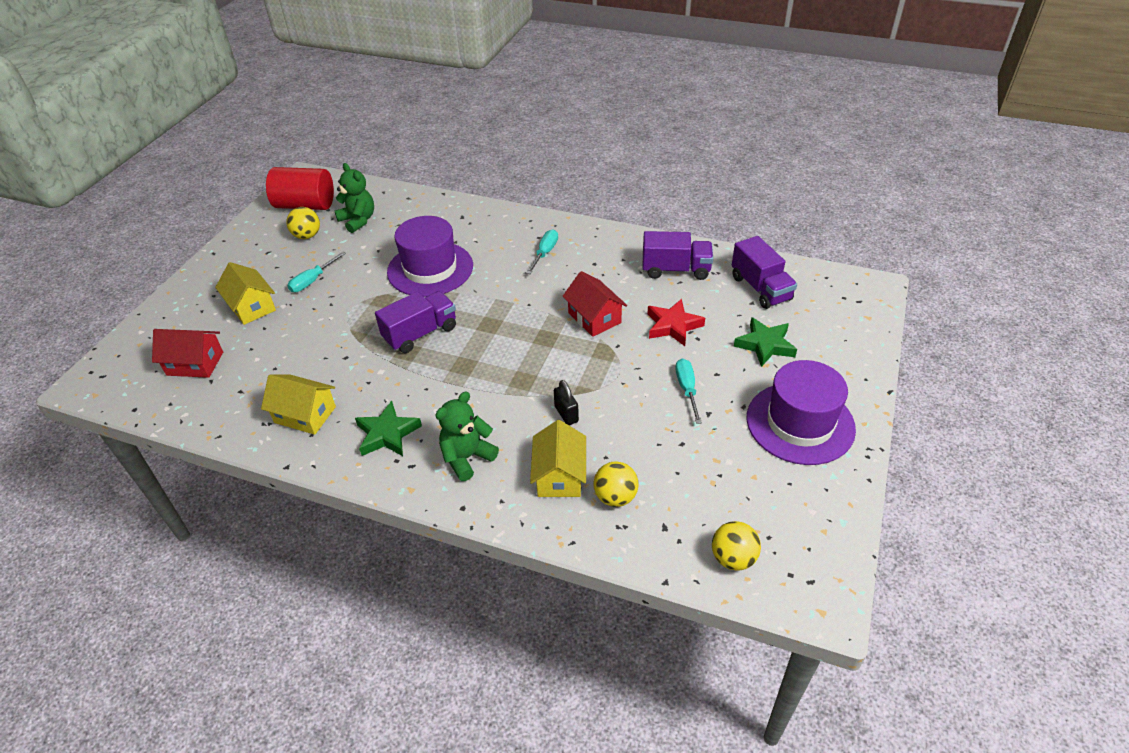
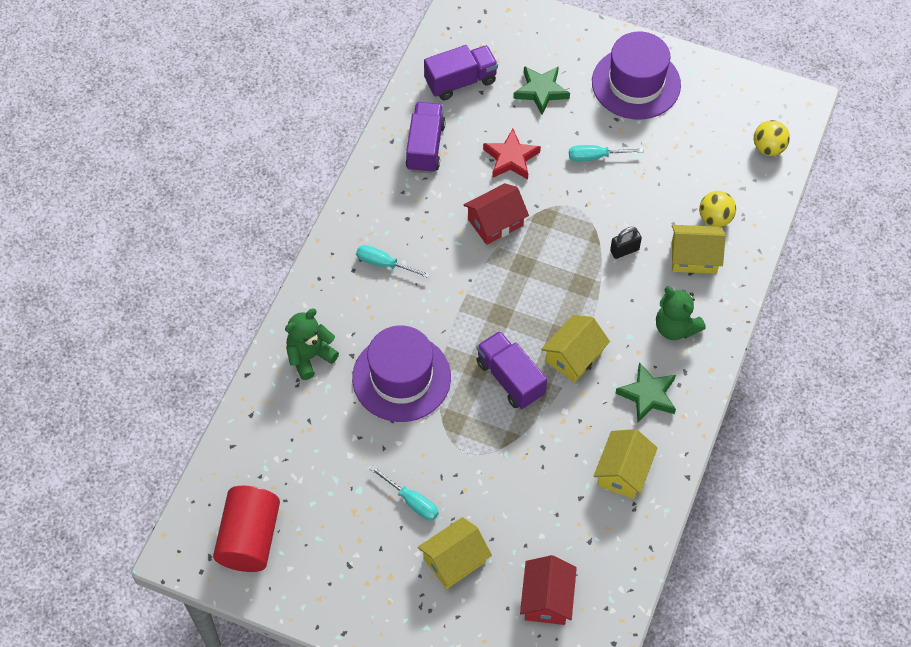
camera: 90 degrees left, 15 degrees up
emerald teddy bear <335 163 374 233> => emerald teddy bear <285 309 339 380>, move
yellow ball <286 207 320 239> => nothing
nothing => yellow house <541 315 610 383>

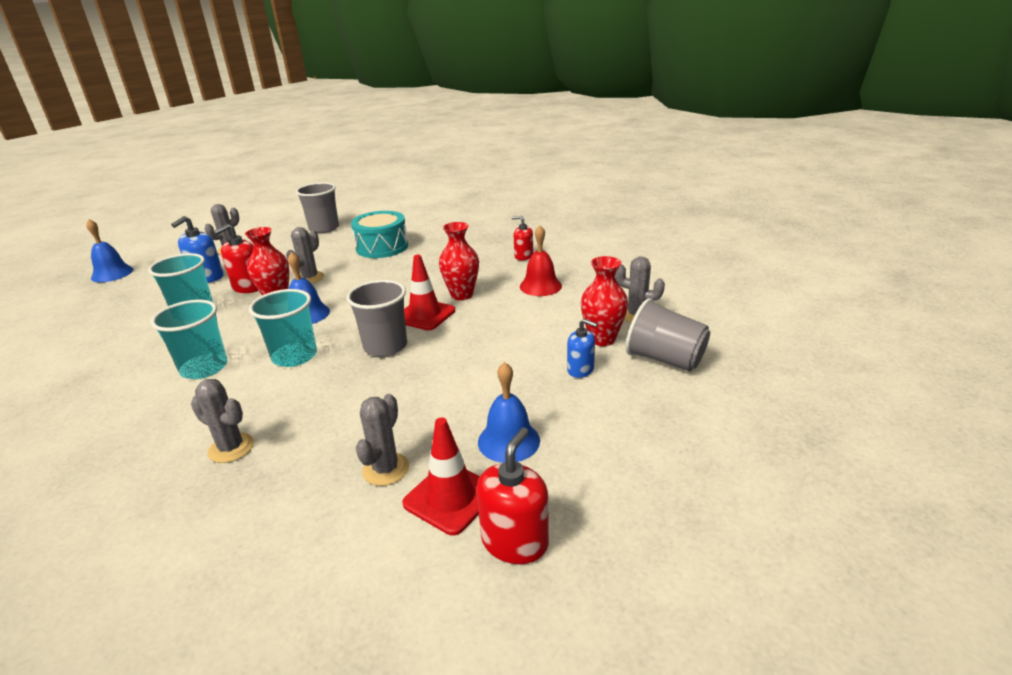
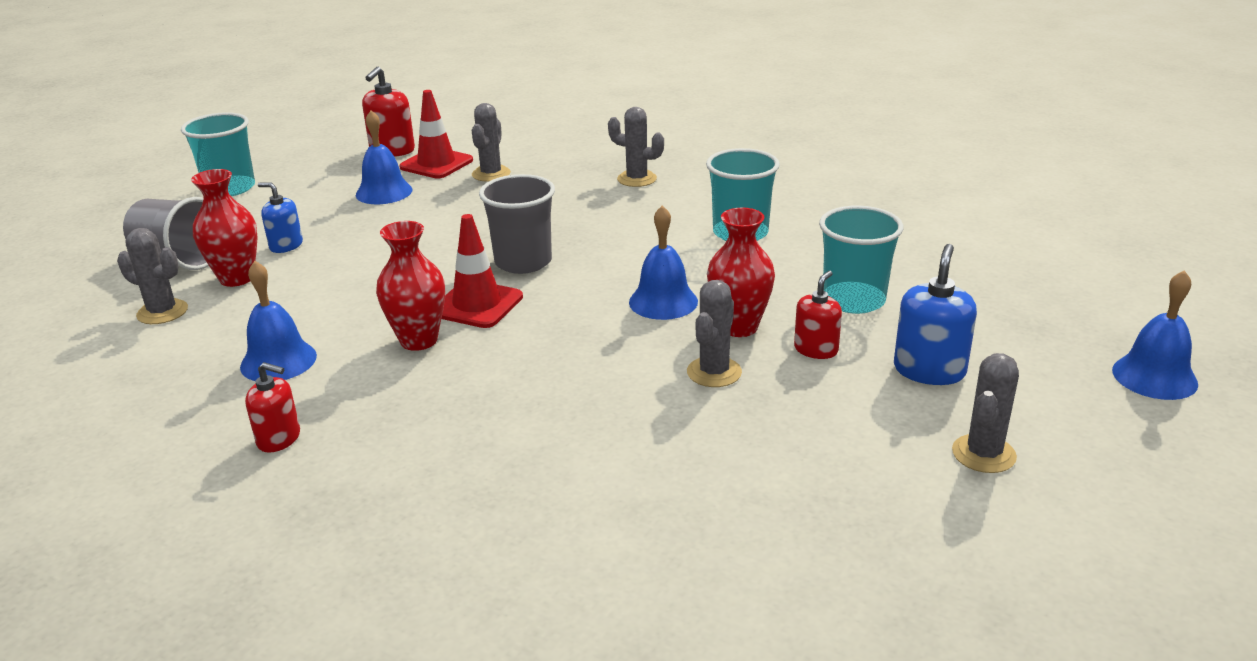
camera: 175 degrees right, 0 degrees up
ash-grey tumbler <296 182 339 233> => nothing
teal toy drum <351 211 408 258> => nothing
red soap pump <213 223 258 293> => red soap pump <794 271 842 359>, x0.66
red bell <520 225 562 296> => blue bell <240 261 317 381>
teal tumbler <249 289 317 367> => teal tumbler <181 112 255 196>, move

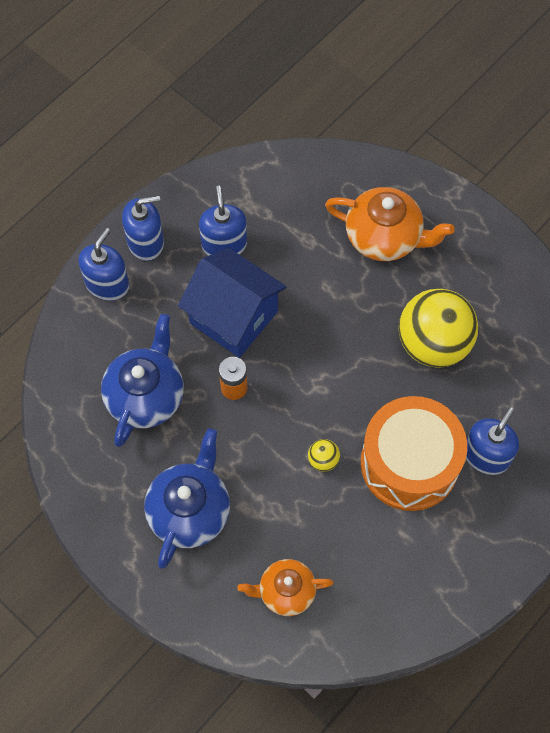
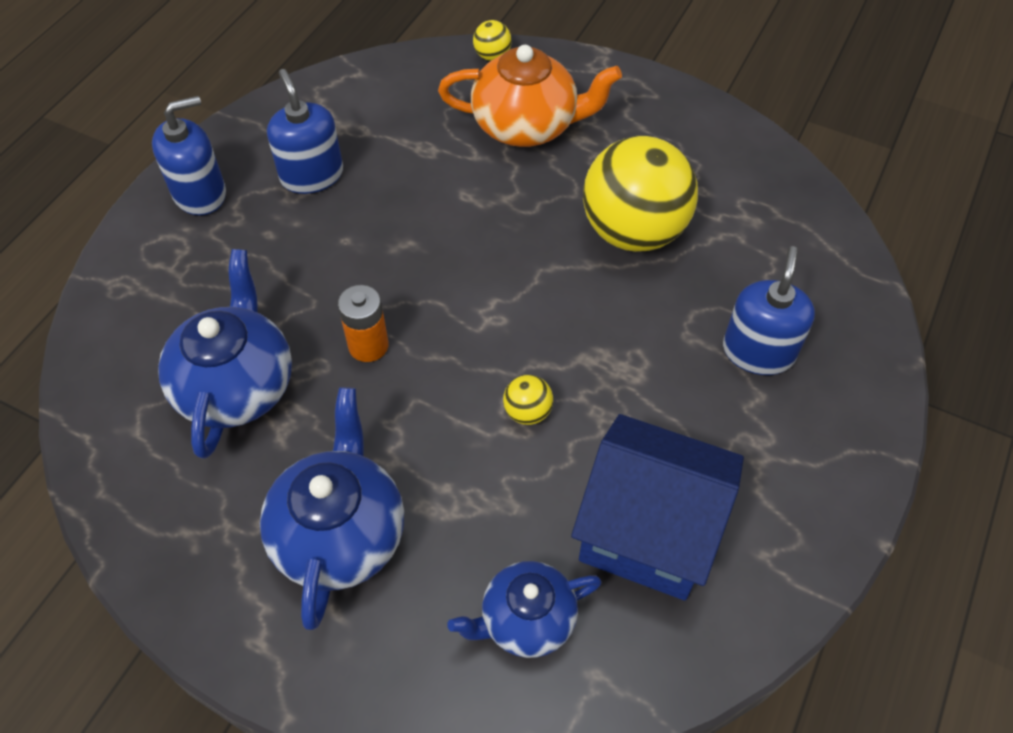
camera: 15 degrees left, 10 degrees down
blue soap pump <78 228 129 301> => nothing
blue house <178 248 286 358> => blue house <571 414 744 600>, move
orange-coloured toy drum <361 396 467 511> => nothing
orange-coloured tea pot <237 559 333 616> => blue tea pot <447 561 601 658>
nothing => yellow ball <473 20 512 61>

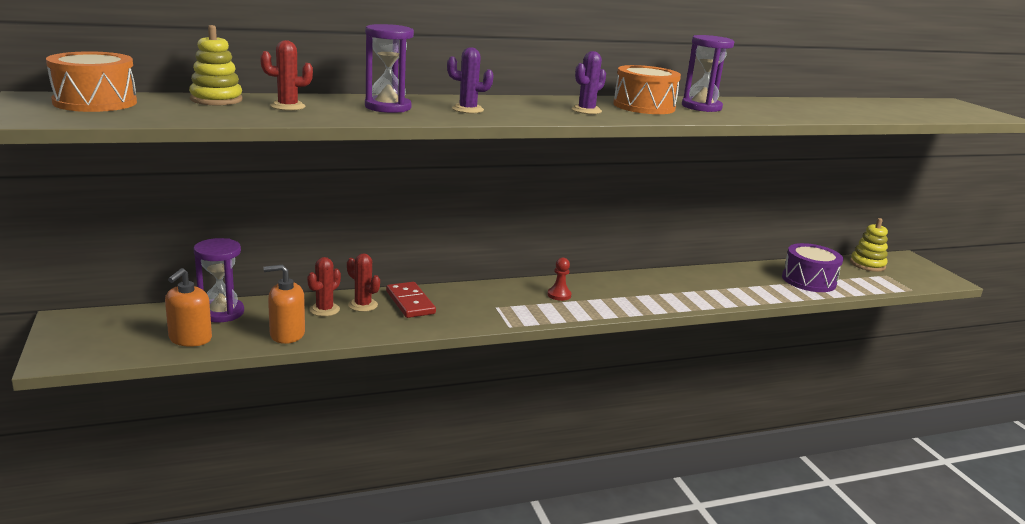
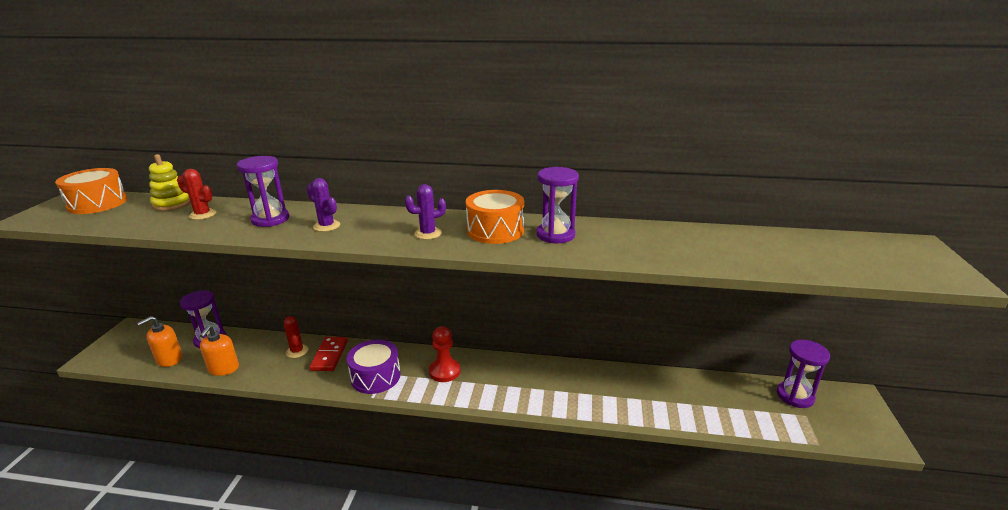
camera: 30 degrees right, 5 degrees up
yellow stacking rings <850 218 888 272> => purple hourglass <777 340 830 408>
purple toy drum <782 243 843 292> => purple toy drum <347 339 401 394>, move
red cactus <307 257 341 316> => nothing
red pawn <547 258 572 301> => red pawn <429 326 461 382>, x1.57
orange-coloured soap pump <263 264 305 344> => orange-coloured soap pump <200 325 239 376>, 105 degrees counterclockwise

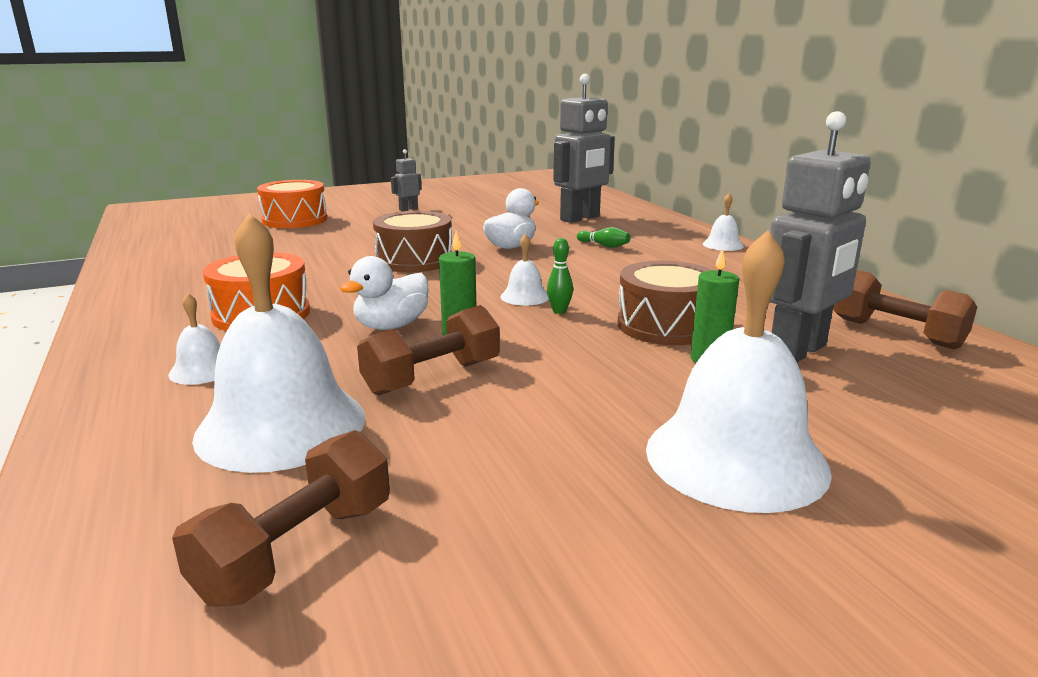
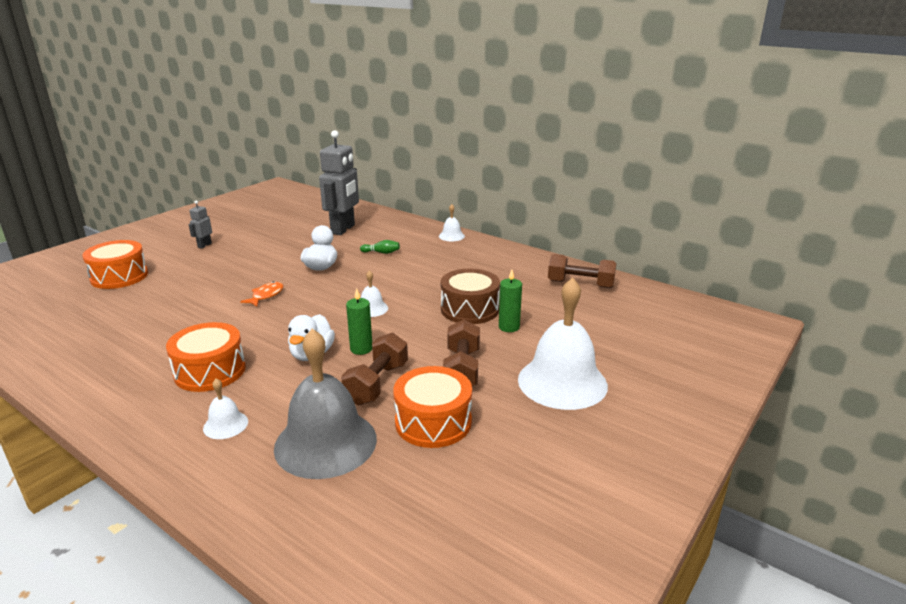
camera: 30 degrees left, 5 degrees up
ash-grey robot <770 111 871 362> => nothing
dark brown toy drum <373 211 452 272> => orange-coloured fish <240 281 283 307>
white bell <192 213 365 473> => ash-grey bell <274 329 377 479>
emerald skittle <547 238 573 314> => nothing
dark brown hand weight <172 430 390 606> => dark brown hand weight <443 319 480 386>, move
nothing => orange-coloured toy drum <393 366 472 448>

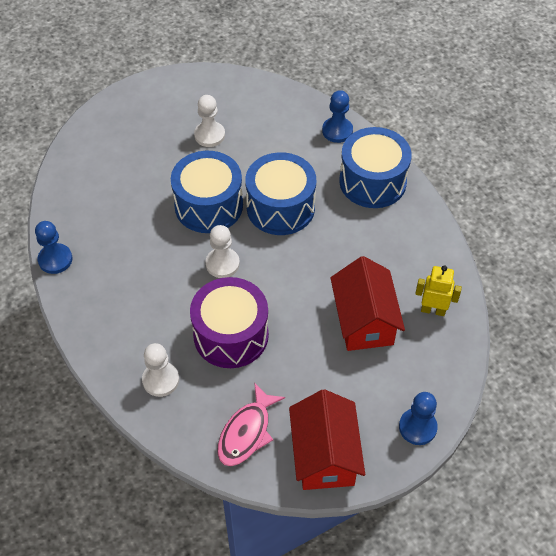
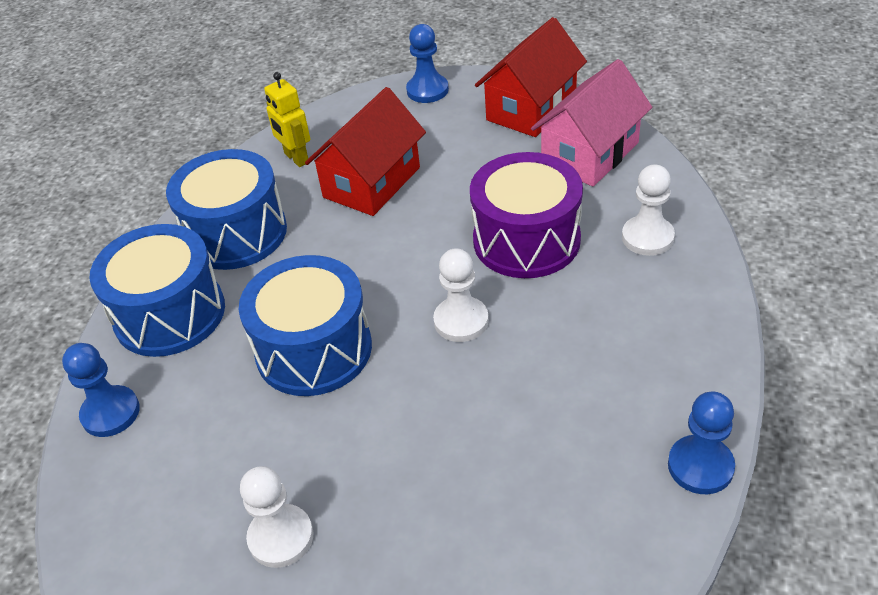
camera: 135 degrees left, 10 degrees down
blue toy drum <171 151 243 233> => blue toy drum <166 149 287 270>, move
rose-pink fish <217 383 285 466> => rose-pink house <531 59 652 187>

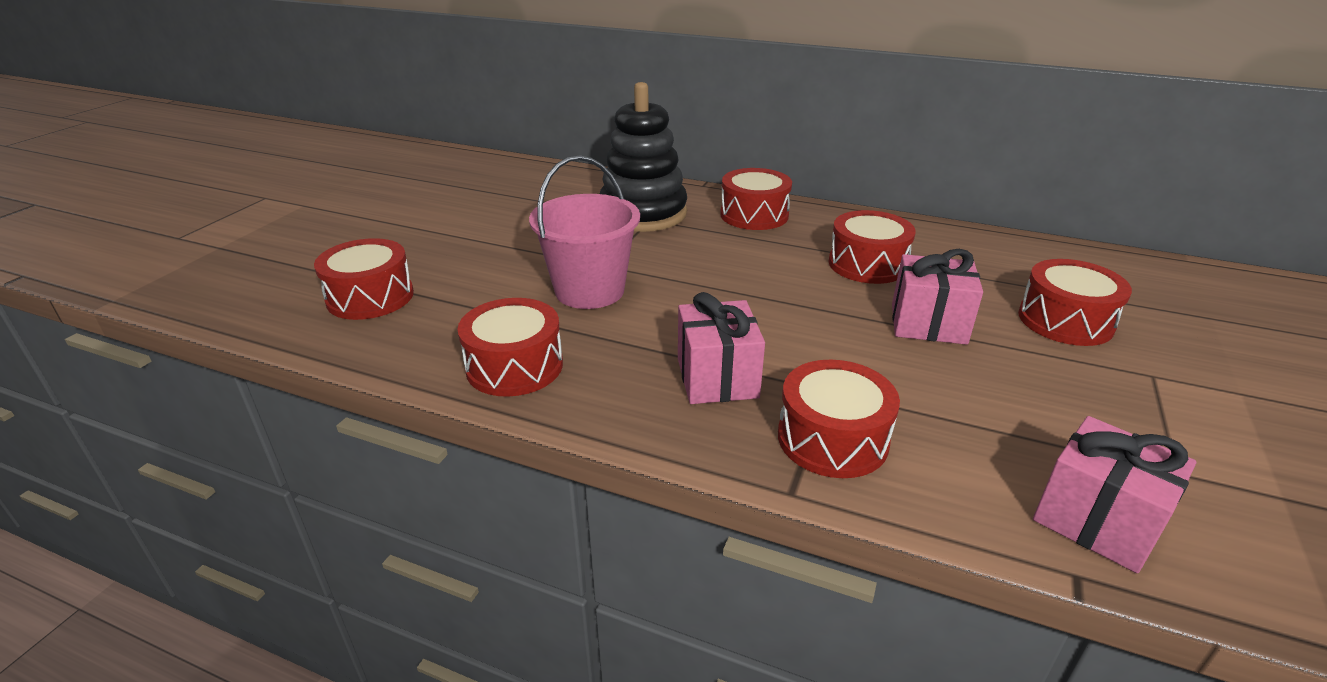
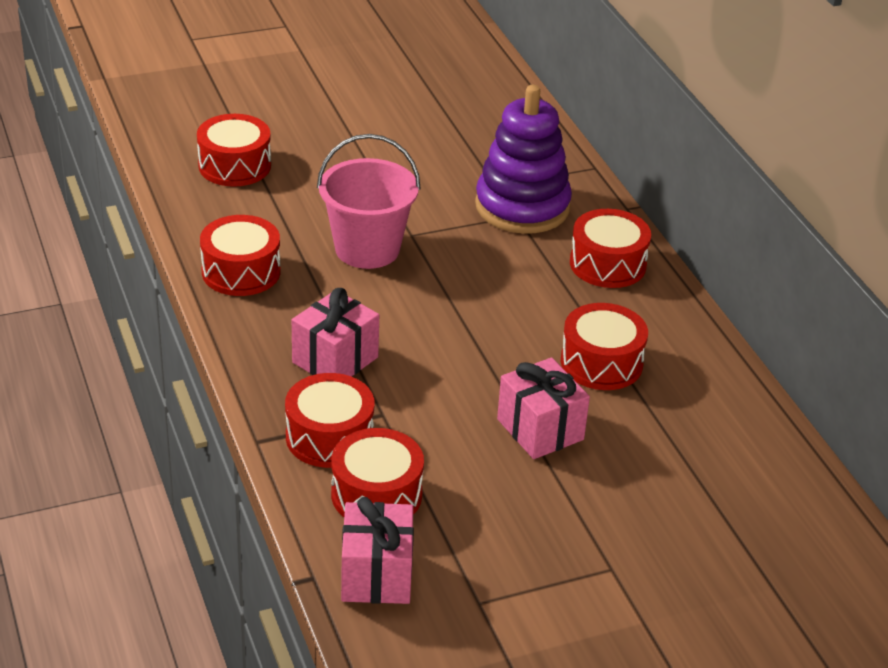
camera: 45 degrees right, 5 degrees up
jet-black stacking rings <600 82 687 232> => purple stacking rings <475 85 572 234>
red toy drum <1018 259 1132 346> => red toy drum <331 428 424 517>, move

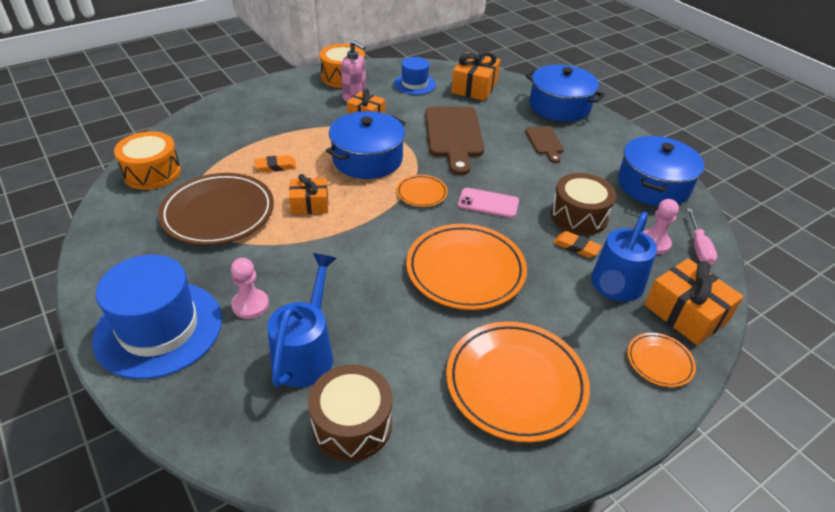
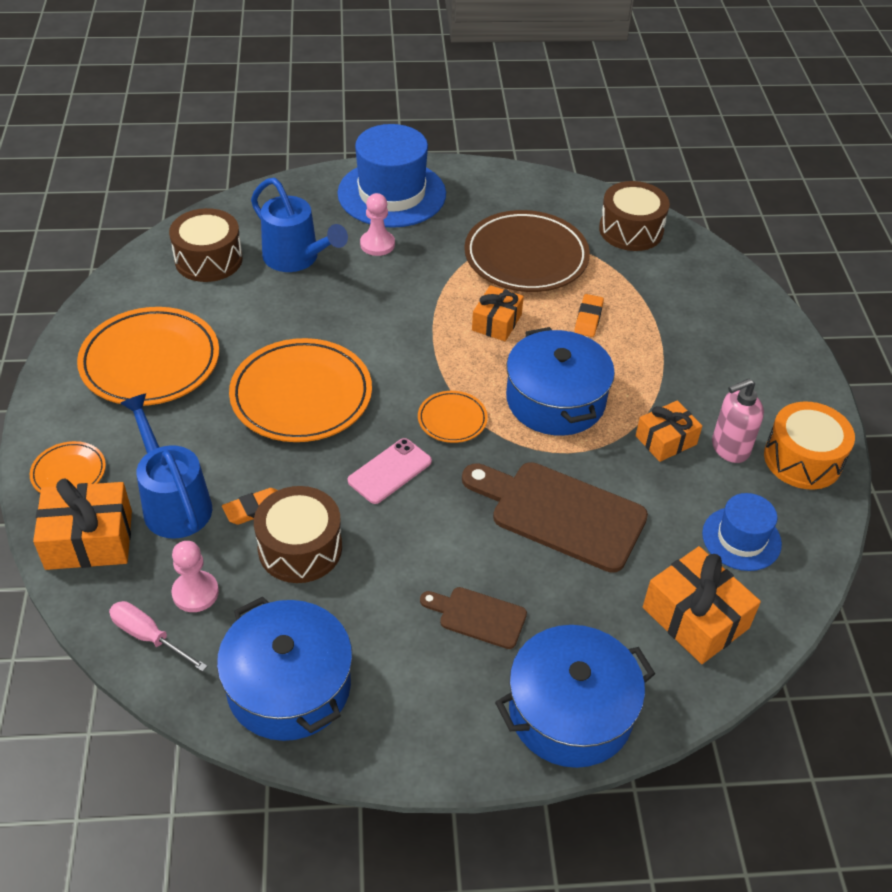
camera: 120 degrees right, 5 degrees up
orange-coloured toy drum <114 131 181 190> => dark brown toy drum <599 181 670 251>

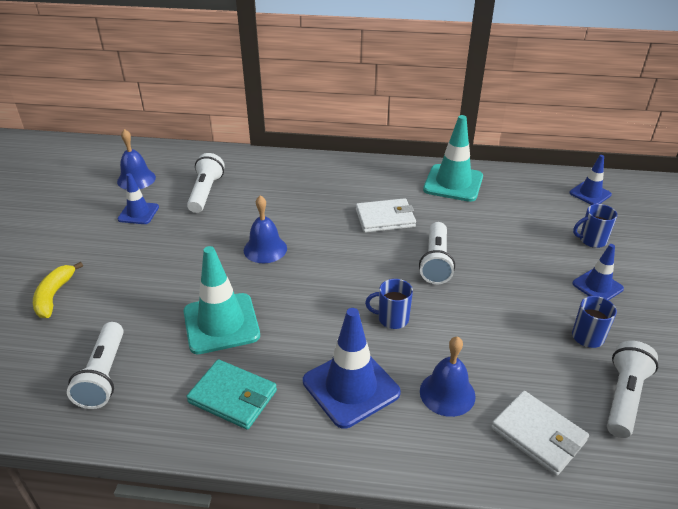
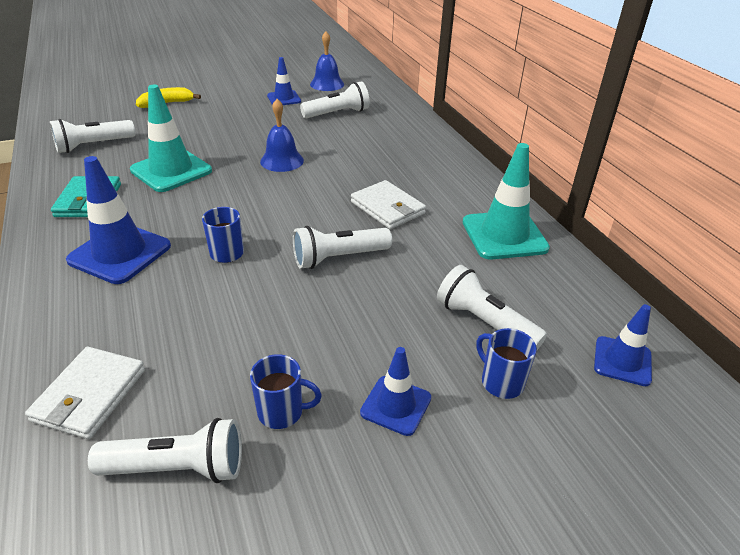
camera: 60 degrees right, 0 degrees up
blue bell <420 336 476 417> => nothing
nothing => white torch <437 265 547 350>

